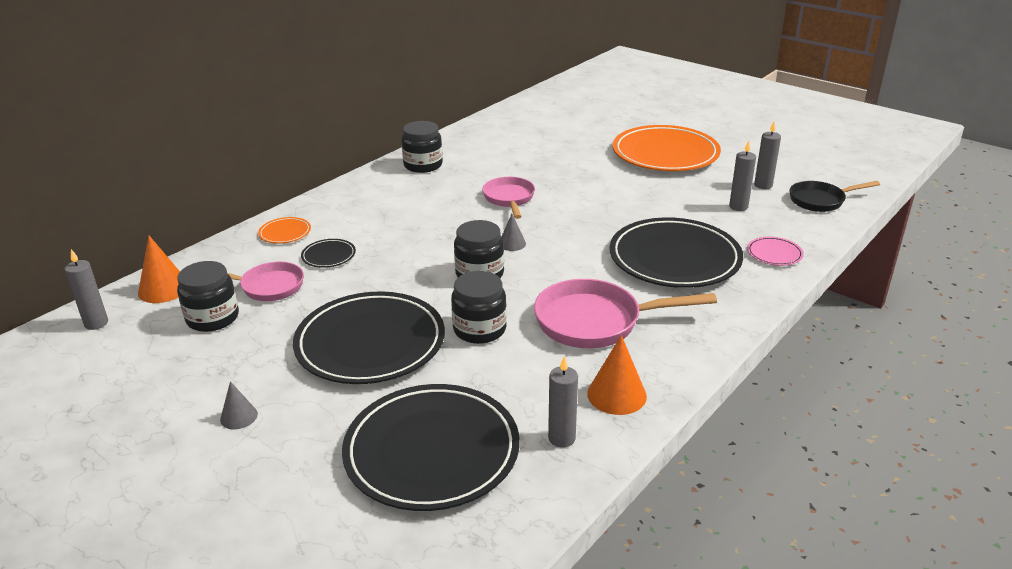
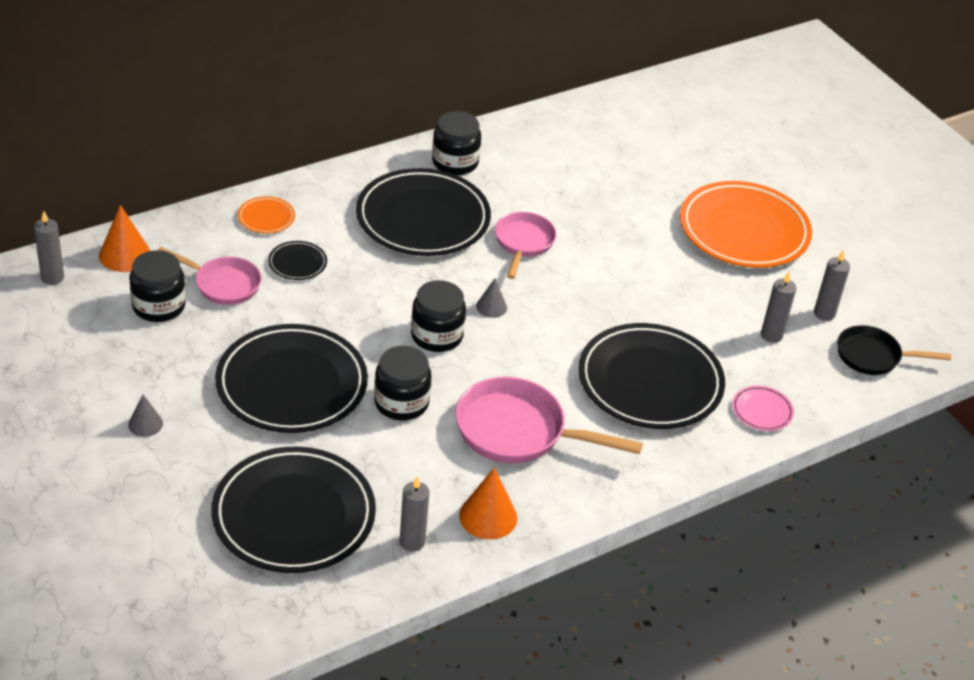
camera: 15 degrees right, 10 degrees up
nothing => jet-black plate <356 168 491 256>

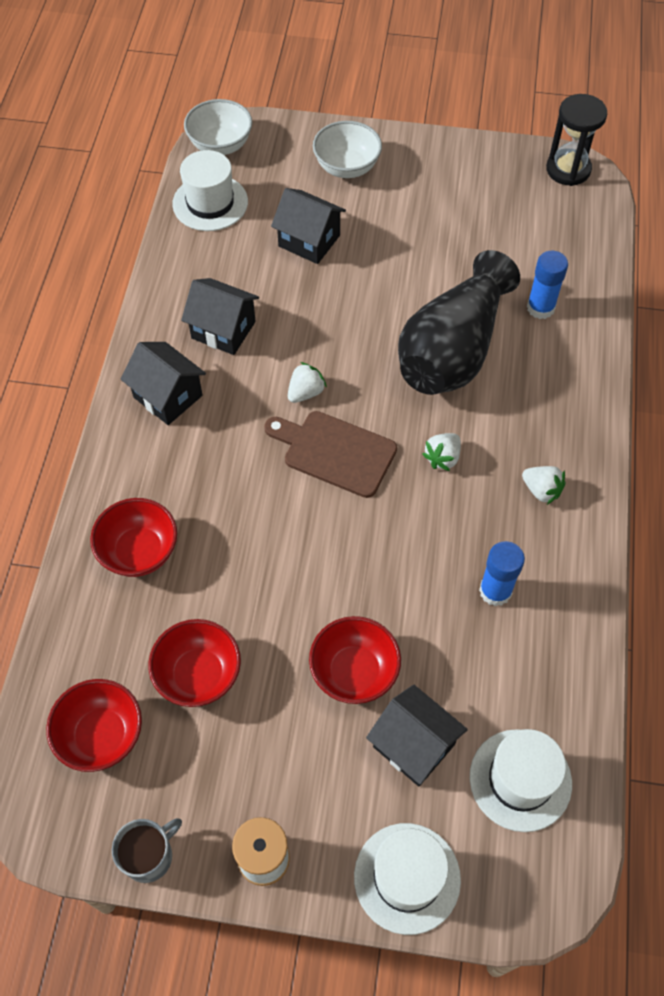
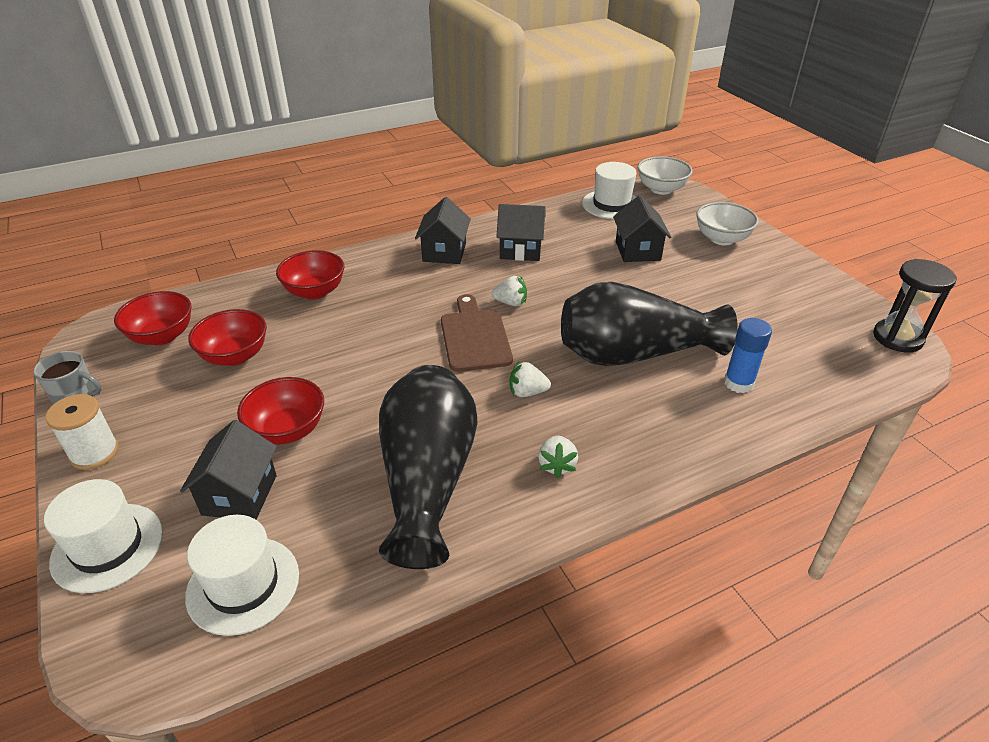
camera: 55 degrees right, 20 degrees down
jet-black house <181 278 259 355> => jet-black house <496 204 546 261>, 75 degrees counterclockwise
blue stick of glue <479 541 525 606> => jet-black vase <379 365 477 569>

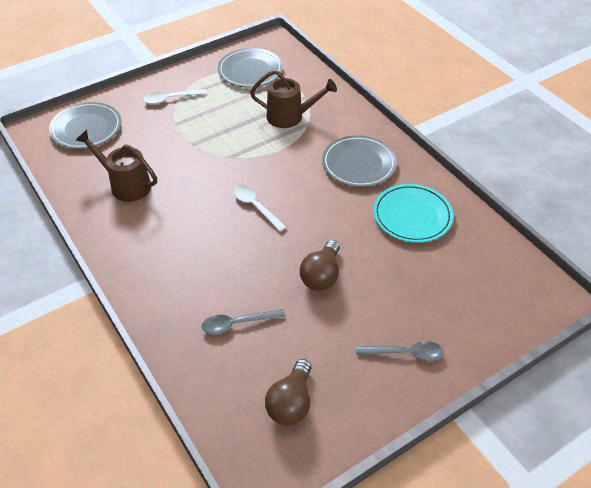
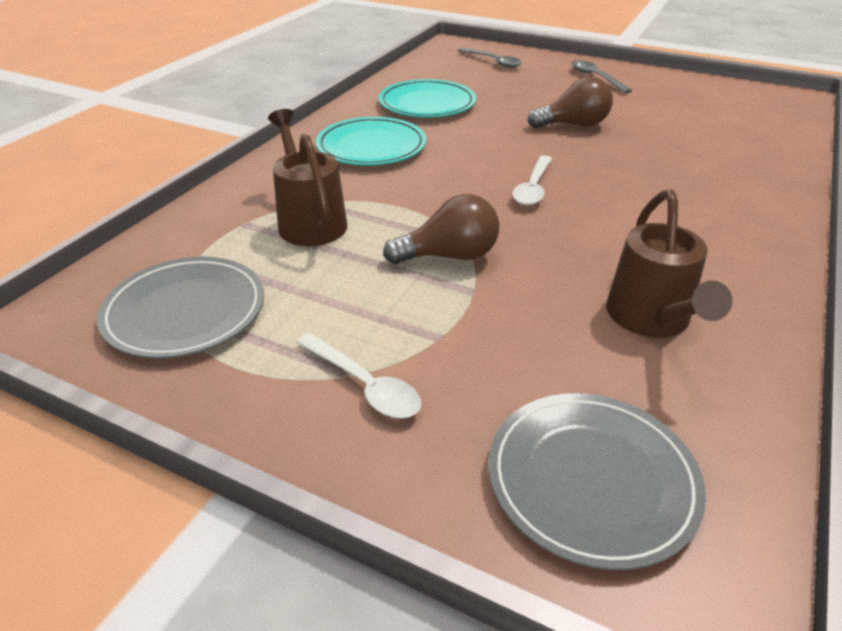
camera: 120 degrees left, 10 degrees down
ash-grey plate <322 135 397 187> => teal plate <316 117 426 166>
ash-grey tablespoon <202 309 285 334> => ash-grey tablespoon <458 48 522 68>, move
dark brown lightbulb <265 359 312 426> => dark brown lightbulb <383 194 499 264>, move

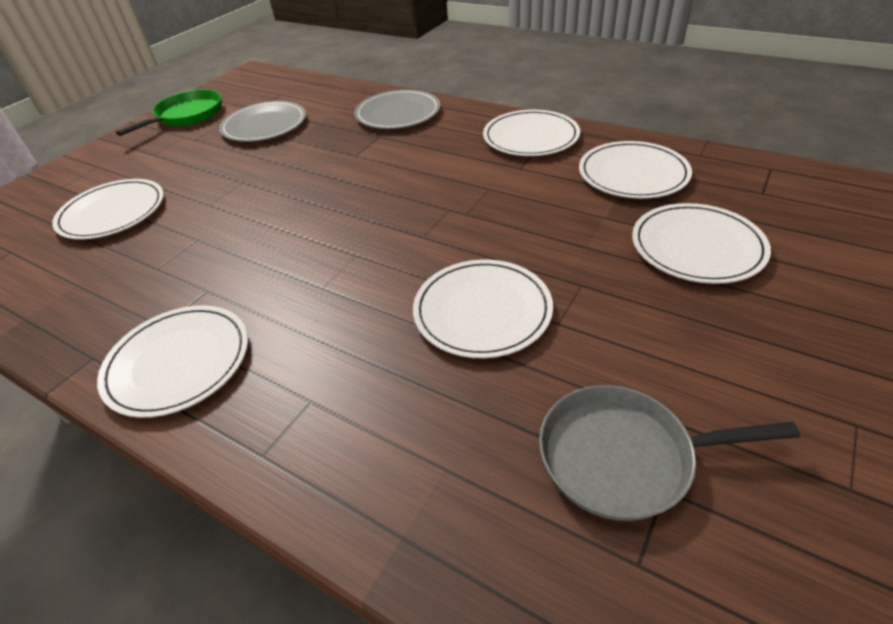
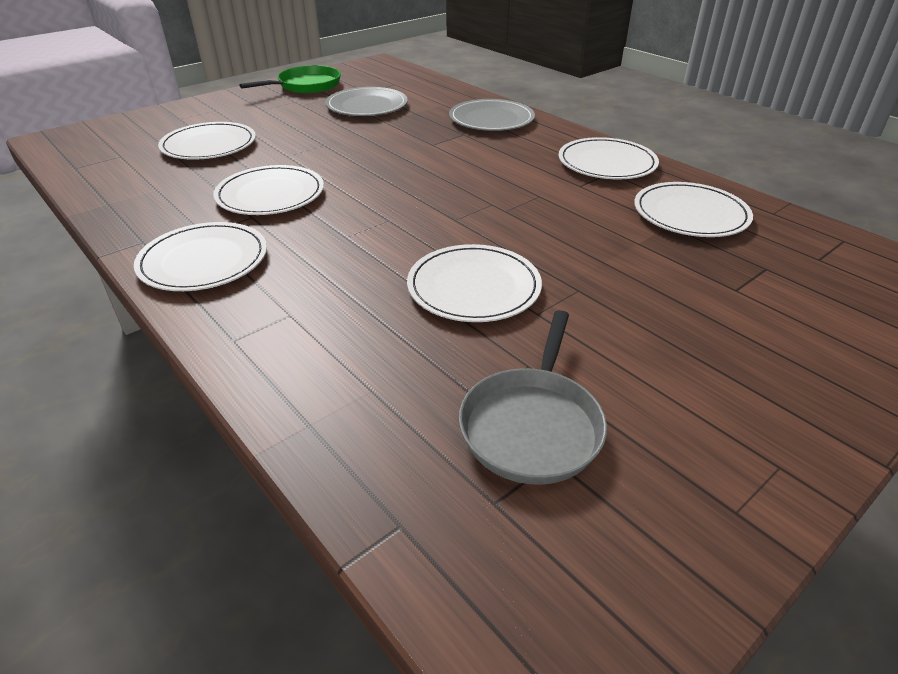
camera: 15 degrees right, 5 degrees down
white plate <632 203 771 284> => white plate <213 165 324 215>, move
ash-grey pan <539 385 800 521> => ash-grey pan <459 310 607 485>, 90 degrees counterclockwise

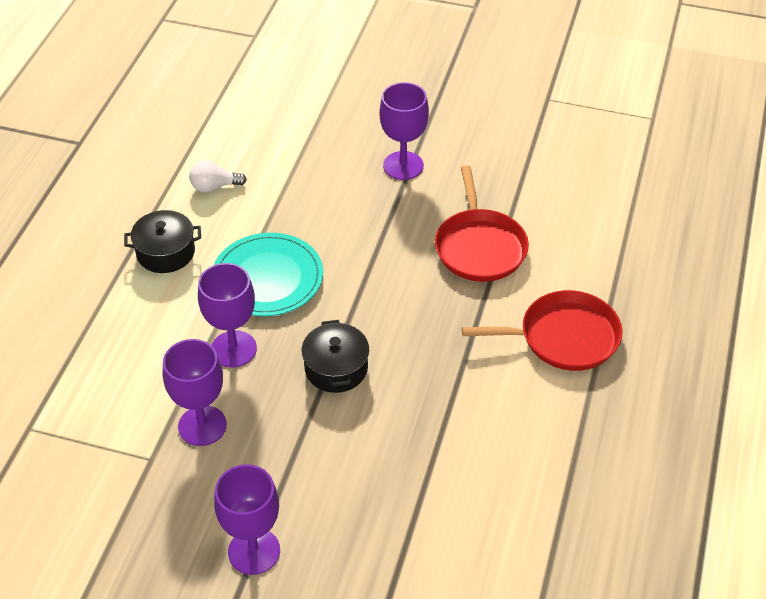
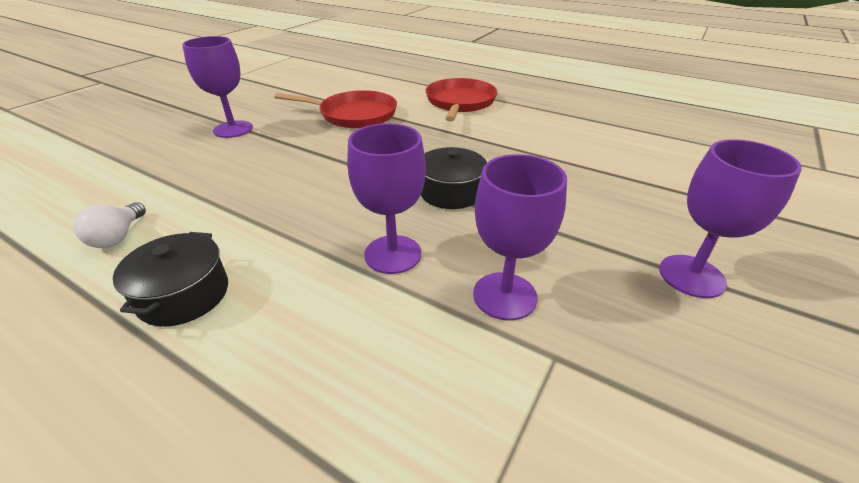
camera: 75 degrees left, 10 degrees down
teal plate <214 233 323 316> => nothing

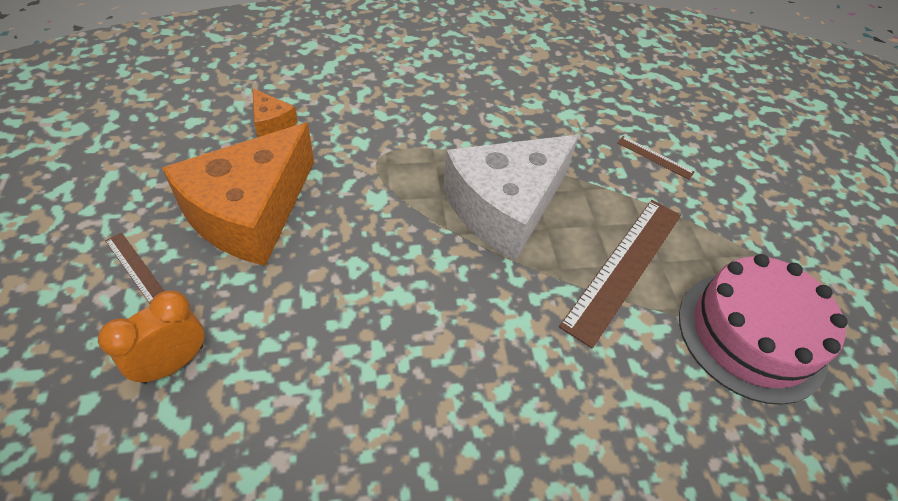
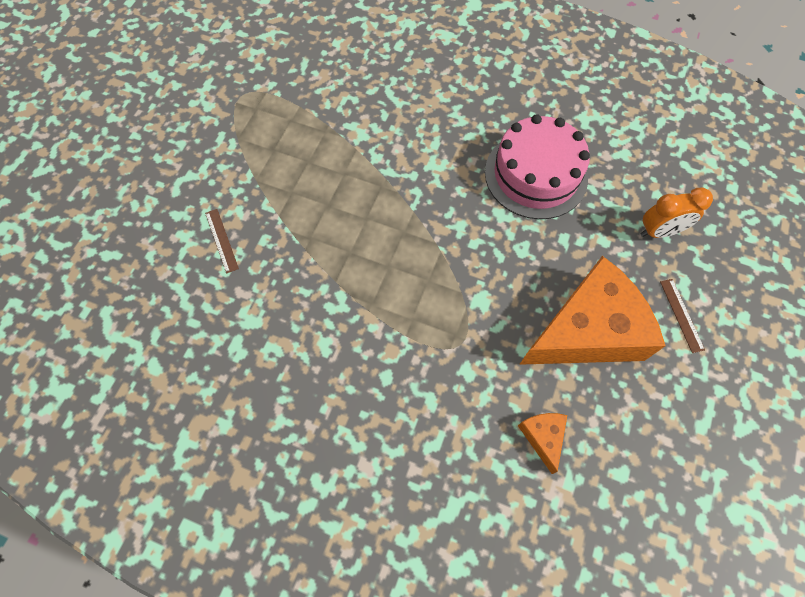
camera: 145 degrees left, 15 degrees up
white cheese <443 135 579 261> => nothing
dark brown straightedge <559 200 681 348> => nothing
rose-pink gateau <679 254 848 405> => rose-pink gateau <485 114 590 219>, move

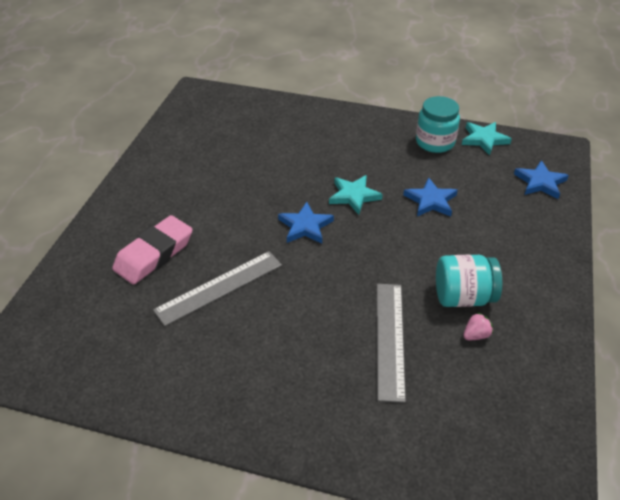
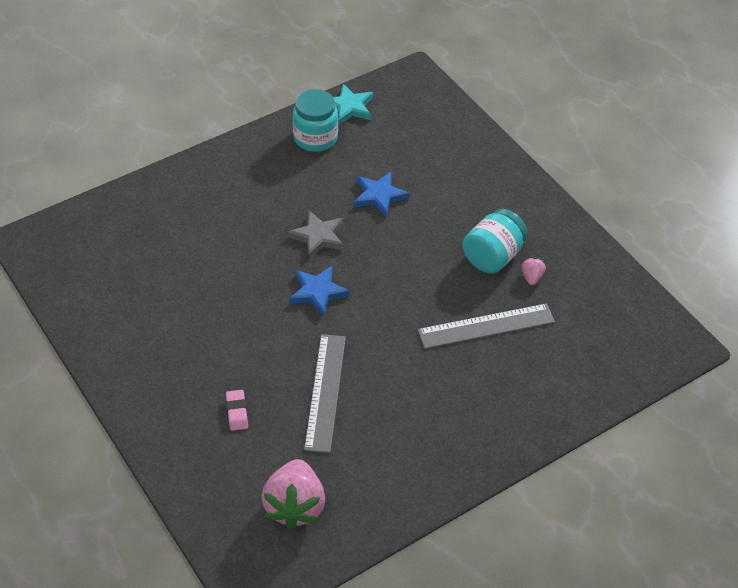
camera: 50 degrees left, 5 degrees up
blue five-pointed star <514 160 569 199> => nothing
teal five-pointed star <329 175 383 215> => ash-grey five-pointed star <287 211 344 259>
rose-pink pencil eraser <112 215 193 285> => rose-pink pencil eraser <226 390 248 431>, x0.47
ash-grey straightedge <377 284 406 403> => ash-grey straightedge <418 303 555 349>, 60 degrees counterclockwise
nothing => rose-pink berry <261 459 325 530>

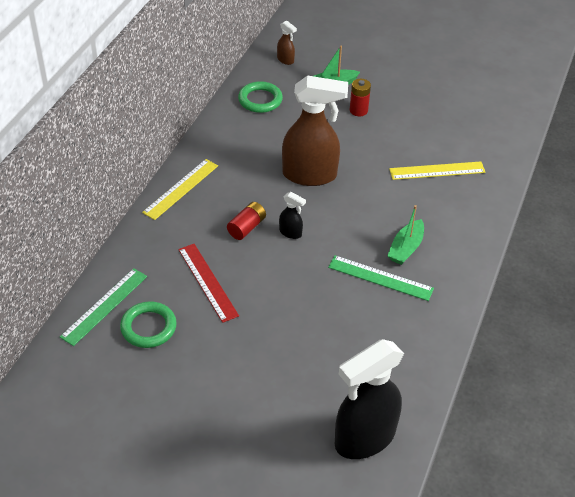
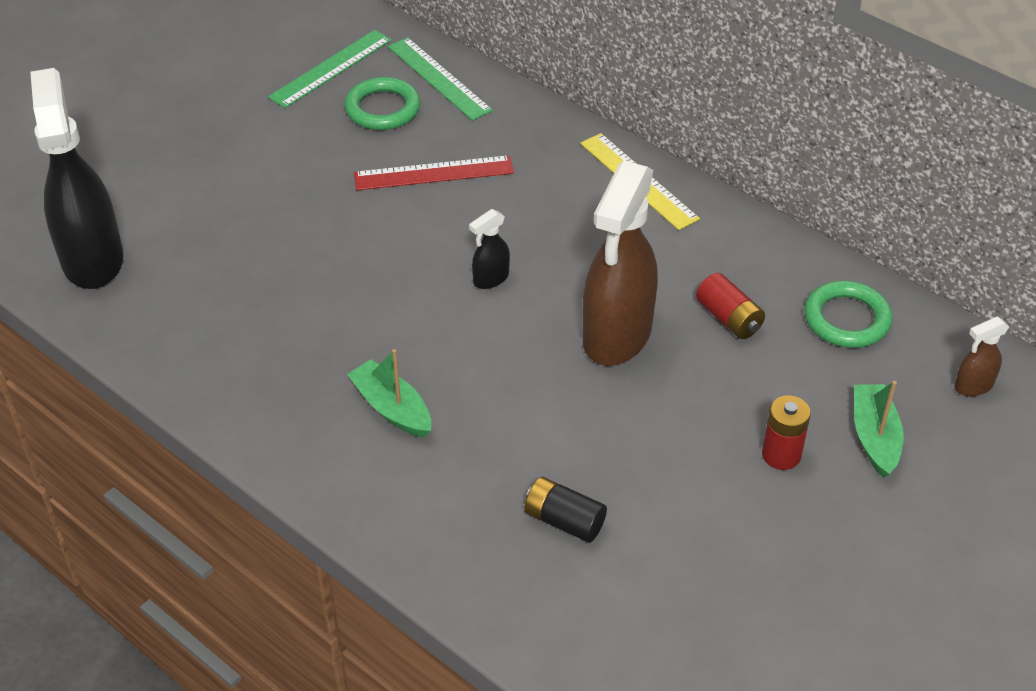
camera: 110 degrees right, 0 degrees up
yellow straightedge <389 161 486 180> => jet-black AA battery <524 477 607 543>
red AA battery <227 202 266 240> => red AA battery <696 273 765 339>, move
emerald straightedge <328 255 434 301> => emerald straightedge <268 30 392 108>, move

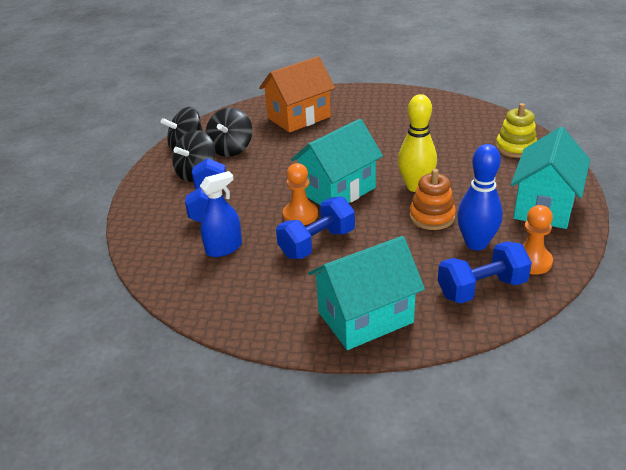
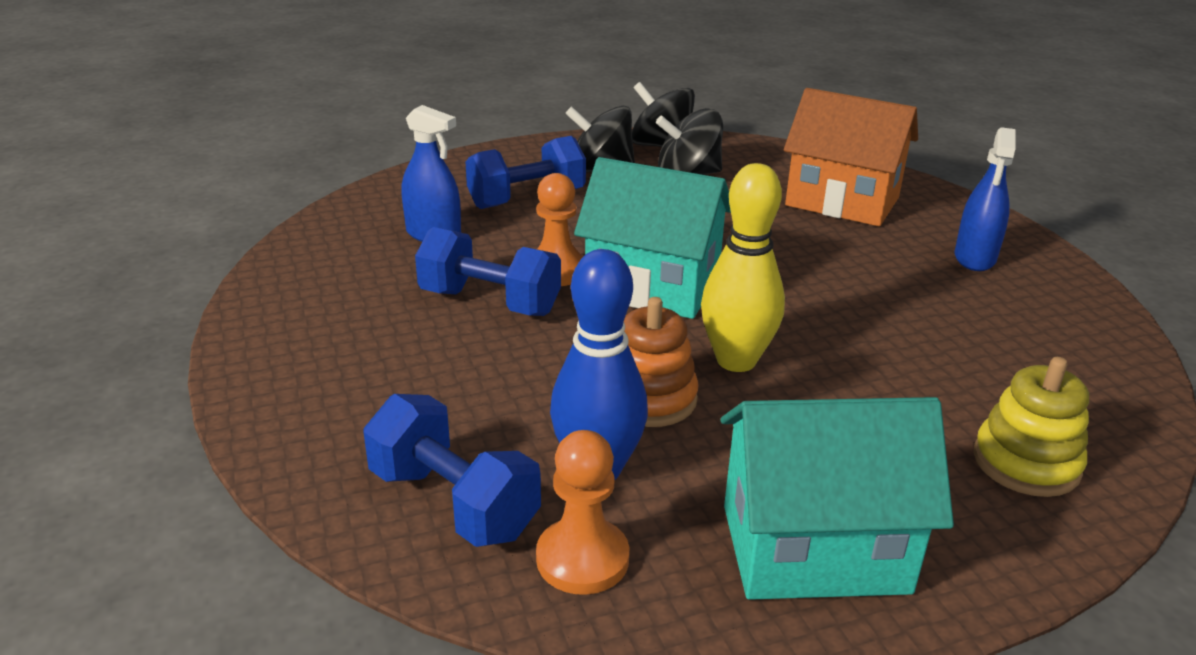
camera: 60 degrees right, 5 degrees down
teal house <308 236 425 350> => nothing
nothing => blue spray bottle <954 127 1016 271>

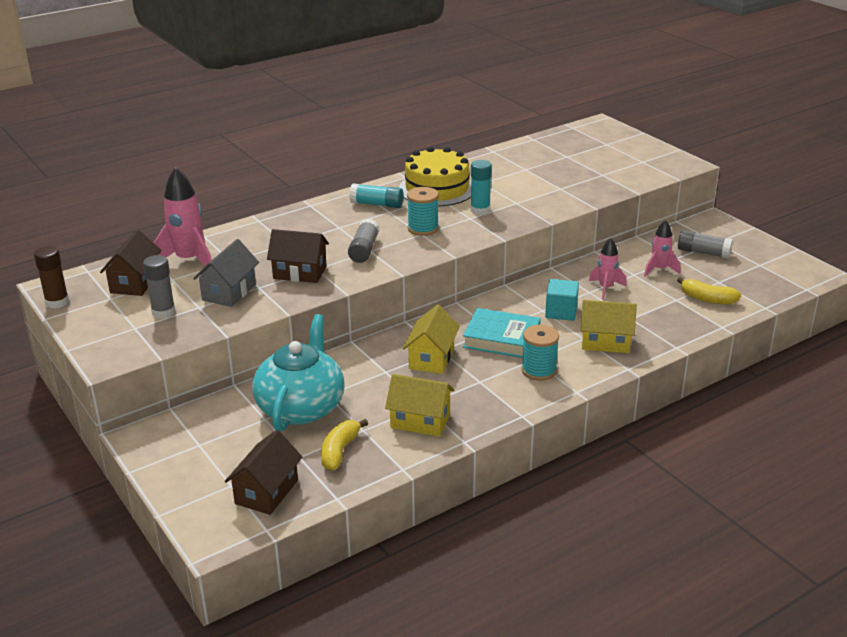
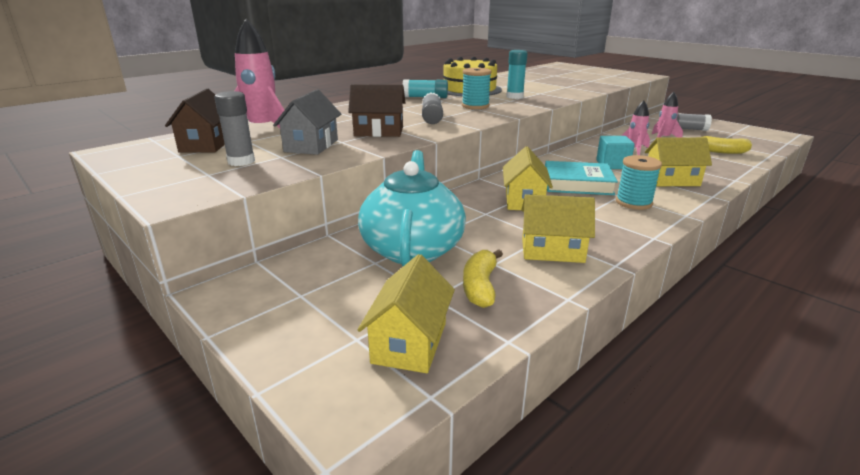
camera: 10 degrees left, 5 degrees down
dark brown stick of glue <34 246 69 308> => nothing
dark brown house <225 430 302 515> => yellow house <358 254 455 373>

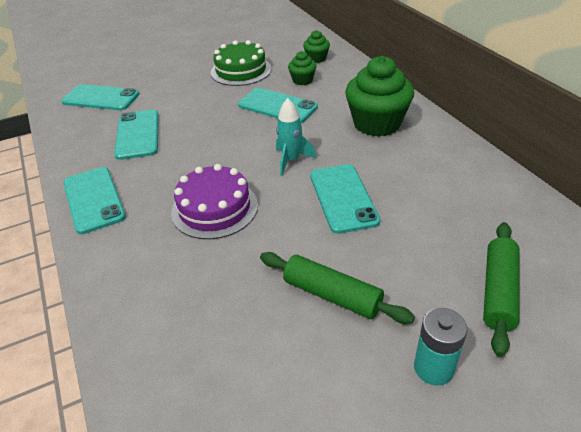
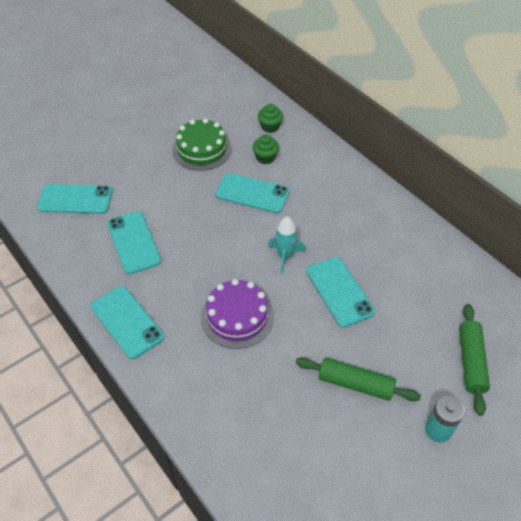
camera: 15 degrees left, 10 degrees up
emerald cupcake <345 56 414 137> => nothing

